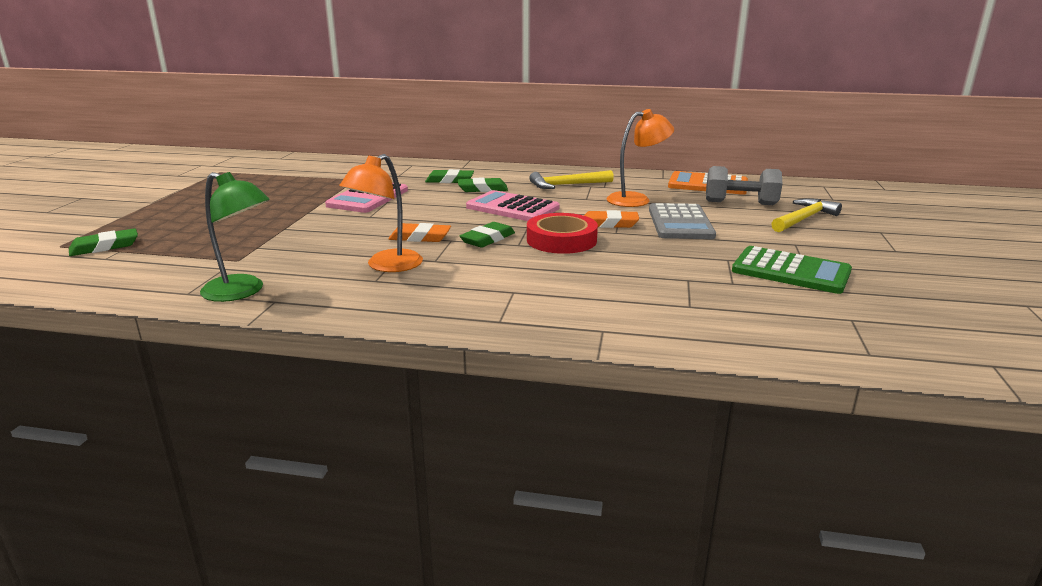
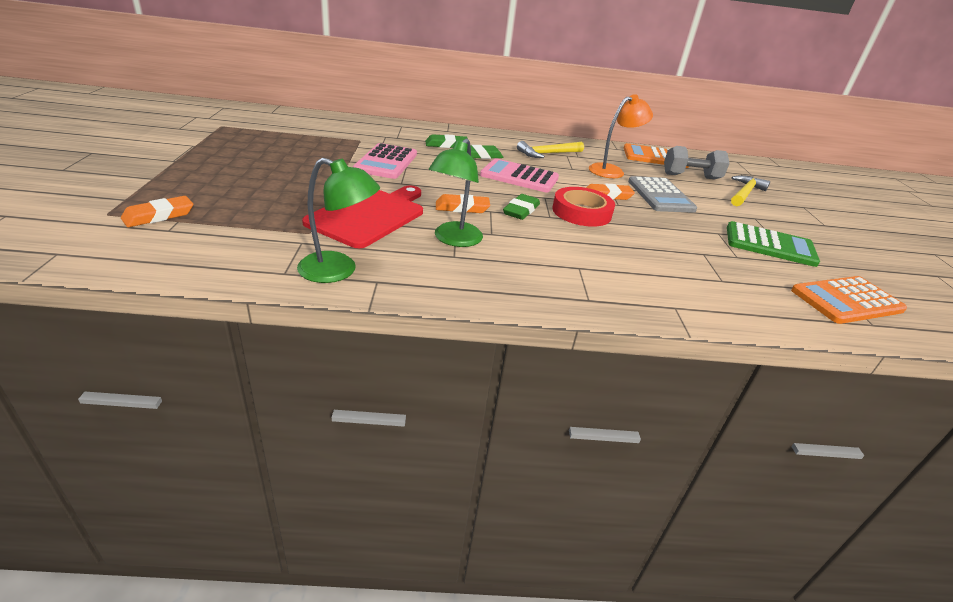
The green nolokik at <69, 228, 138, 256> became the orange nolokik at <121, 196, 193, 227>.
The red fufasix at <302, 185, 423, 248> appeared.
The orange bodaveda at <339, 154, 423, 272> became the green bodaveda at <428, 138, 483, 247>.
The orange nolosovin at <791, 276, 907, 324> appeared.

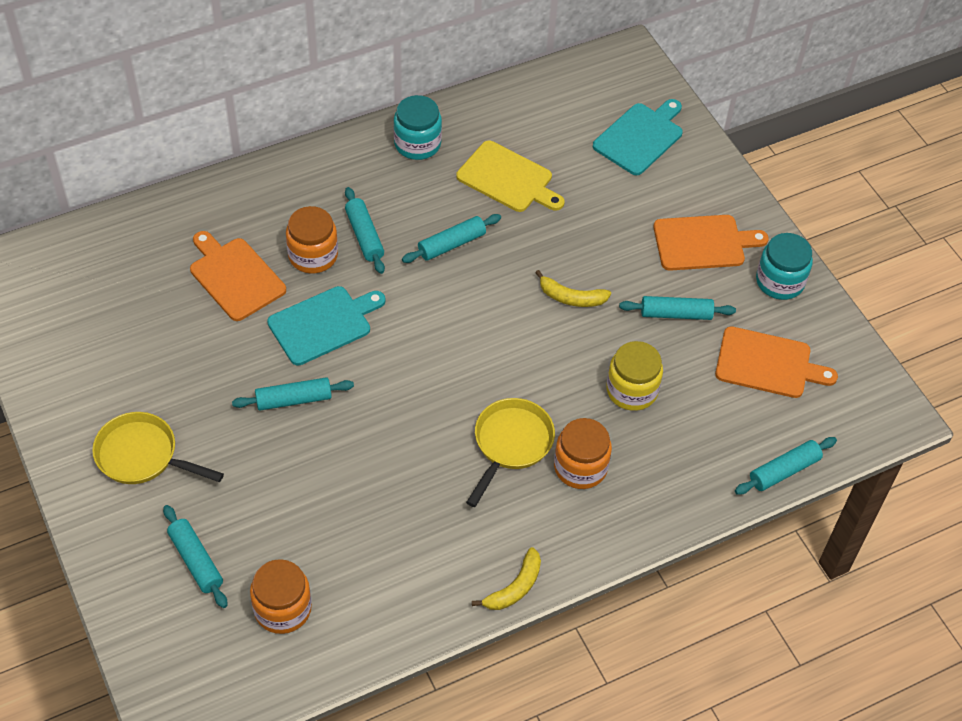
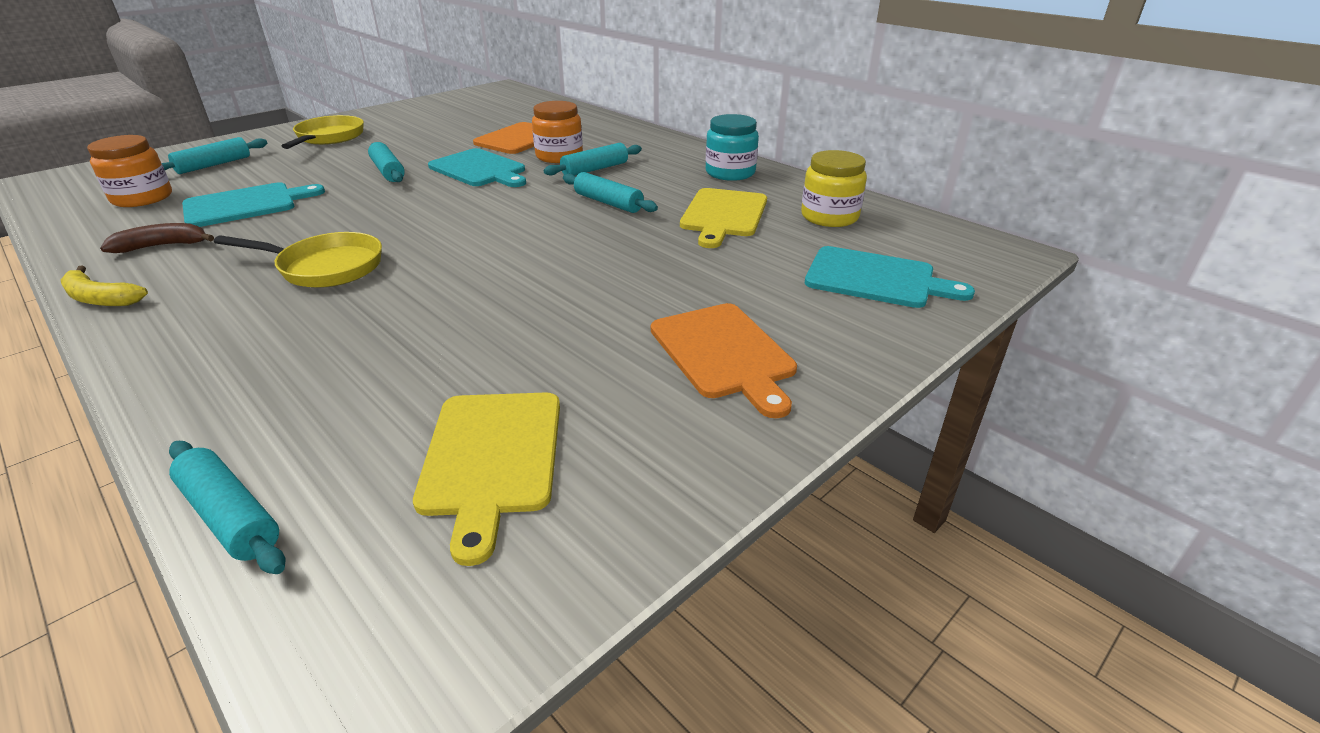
The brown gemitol at <100, 223, 214, 253> appeared.
The turquoise fufasix at <182, 182, 325, 227> appeared.
The orange fufasix at <715, 326, 838, 398> became the yellow fufasix at <413, 392, 560, 566>.
The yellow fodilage moved from <606, 341, 663, 411> to <801, 150, 867, 227>.
The yellow gemitol at <535, 270, 611, 307> disappeared.
The orange fodilage at <554, 418, 612, 489> disappeared.
The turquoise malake at <619, 296, 736, 320> disappeared.
The turquoise fodilage at <756, 233, 813, 300> disappeared.

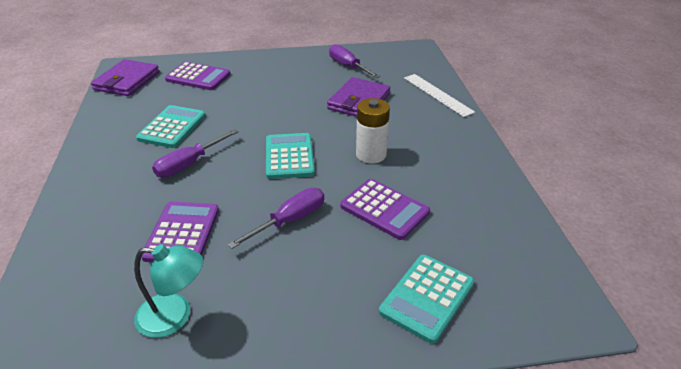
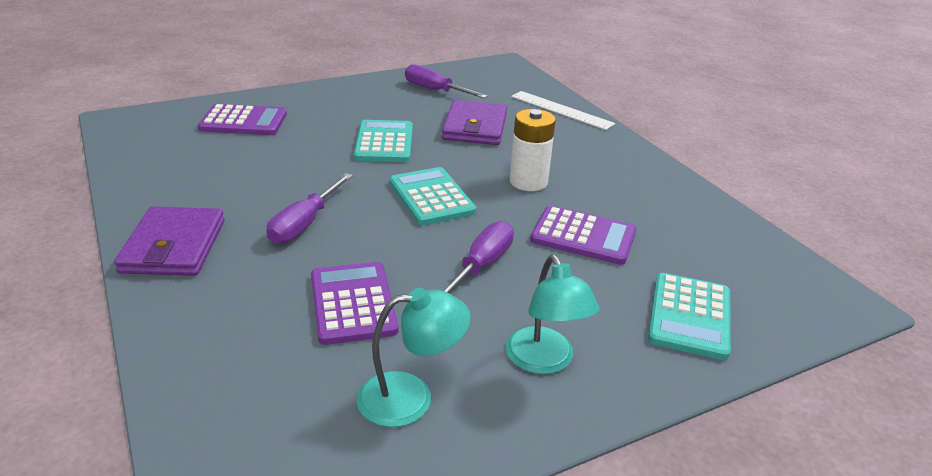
The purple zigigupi moved from <91, 59, 159, 96> to <114, 206, 225, 276>.
The turquoise nolosovin moved from <136, 105, 205, 148> to <354, 120, 413, 162>.
The turquoise bodaveda at <506, 255, 600, 374> appeared.

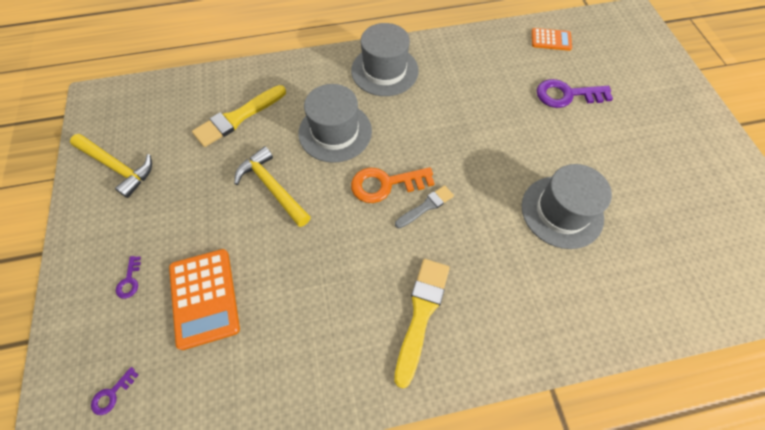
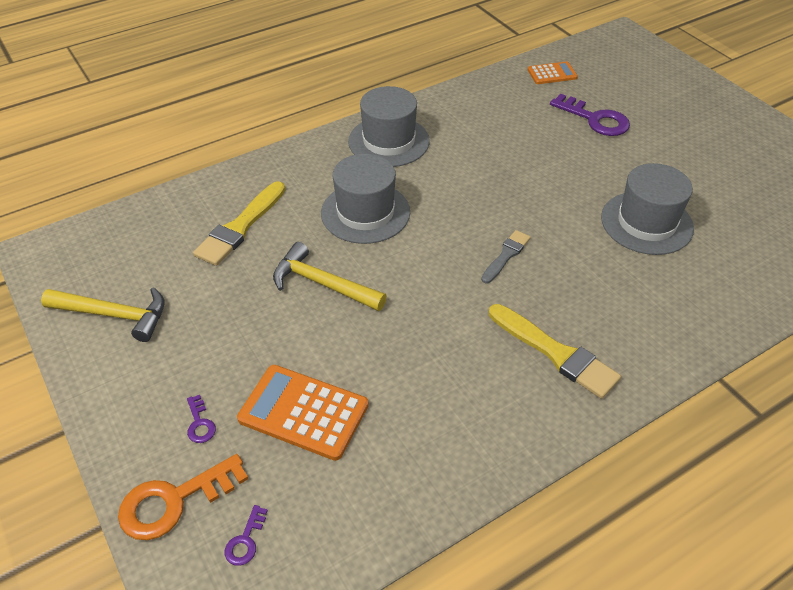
The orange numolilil moved from <351, 167, 435, 203> to <118, 454, 248, 540>.
The orange nolosovin at <169, 249, 240, 350> turned 150 degrees clockwise.
The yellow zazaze at <394, 259, 450, 389> turned 135 degrees clockwise.
The purple numolilil at <537, 79, 613, 108> turned 120 degrees counterclockwise.

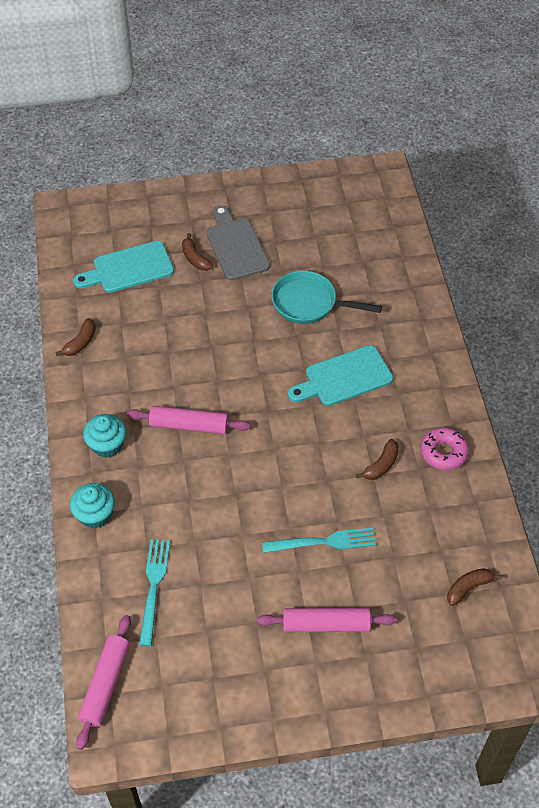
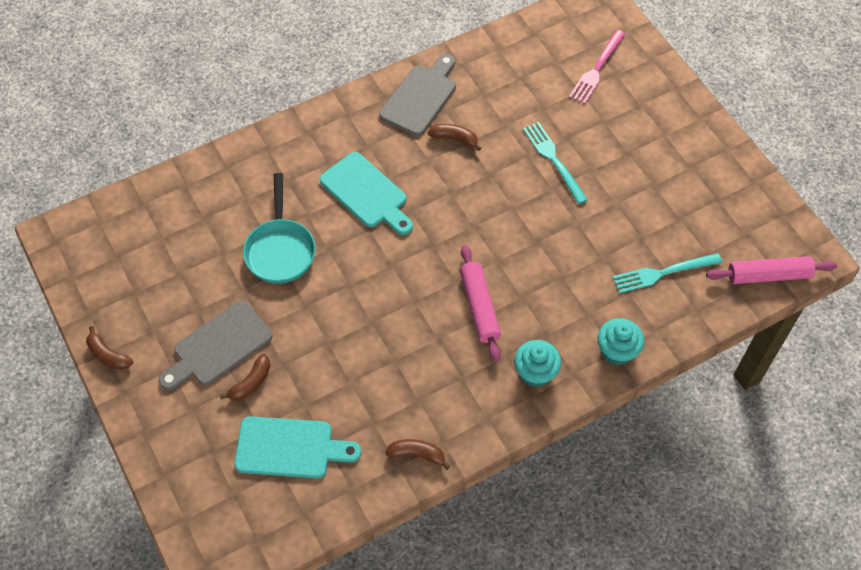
The brown gemitol moved from <447, 568, 502, 606> to <86, 326, 133, 370>.
The turquoise fufasix at <73, 241, 174, 293> turned 45 degrees counterclockwise.
The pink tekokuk at <421, 427, 469, 470> was replaced by the grey fufasix at <379, 54, 456, 136>.
The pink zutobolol at <569, 30, 625, 104> appeared.
The pink malake at <257, 608, 396, 632> disappeared.

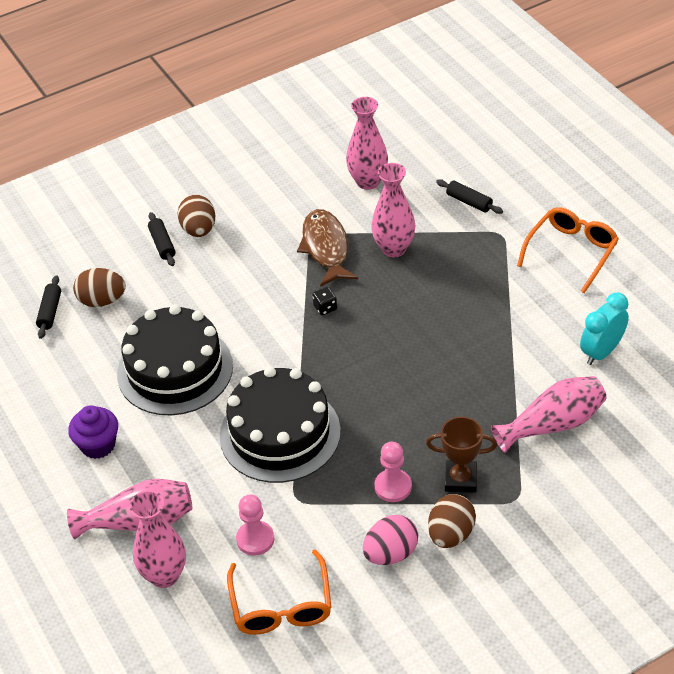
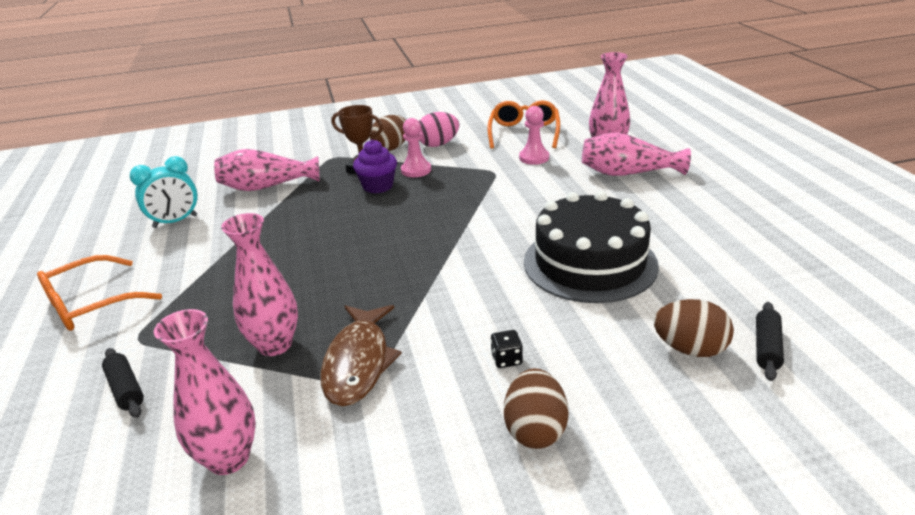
The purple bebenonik moved from <68, 405, 118, 459> to <353, 139, 397, 193>.
The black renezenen moved from <312, 287, 337, 315> to <491, 330, 523, 368>.
The black malake at <148, 212, 175, 266> disappeared.
The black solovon at <220, 366, 341, 483> disappeared.

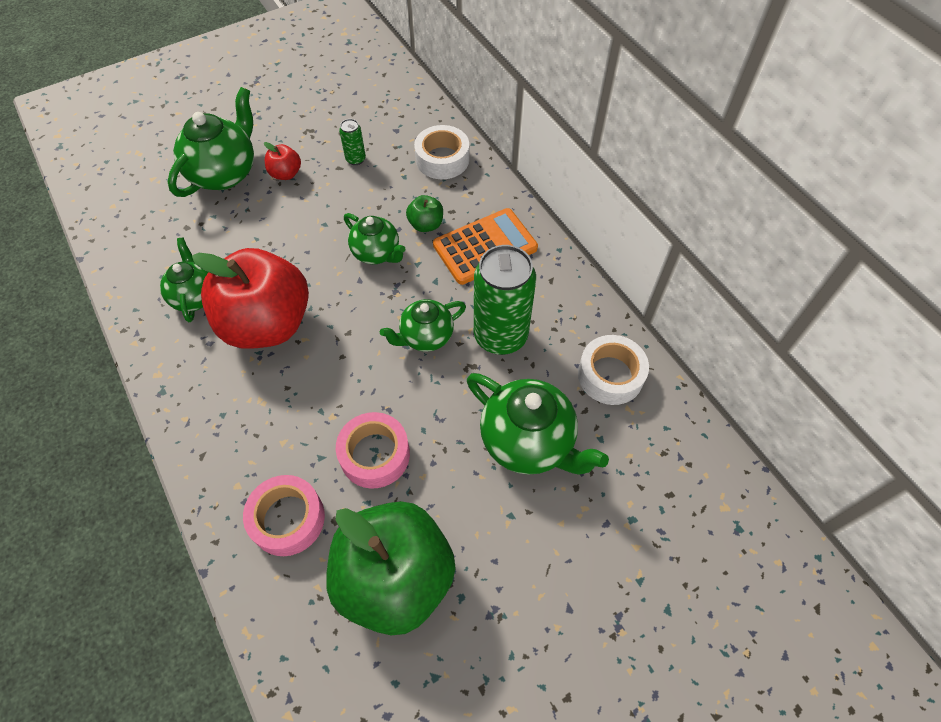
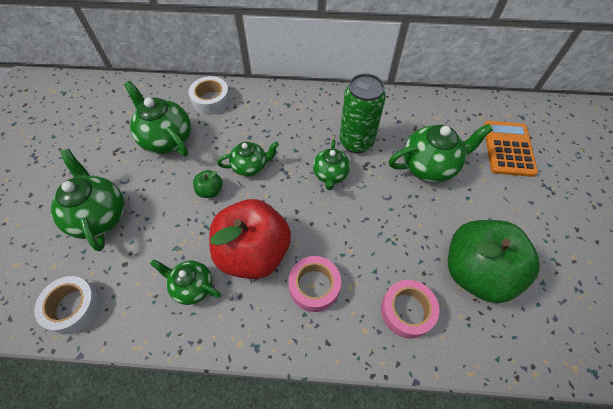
The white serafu moved from <578, 335, 649, 405> to <34, 276, 101, 334>.
The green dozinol at <339, 119, 366, 165> was replaced by the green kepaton at <124, 81, 191, 156>.
The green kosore moved from <406, 195, 443, 232> to <193, 170, 223, 198>.
The pink serafu moved from <336, 412, 410, 489> to <289, 256, 341, 312>.
The orange nolosovin moved from <433, 208, 538, 285> to <484, 121, 538, 177>.
The red kosore at <264, 142, 301, 180> disappeared.

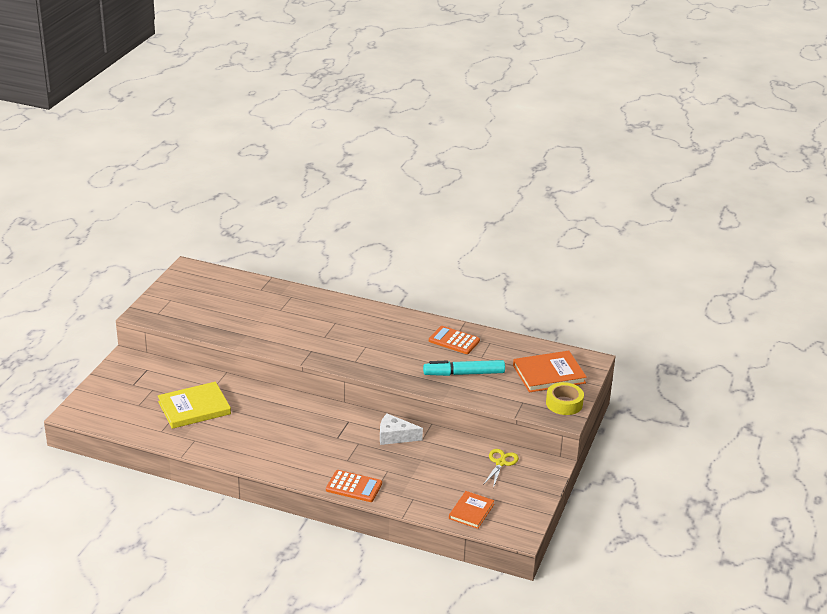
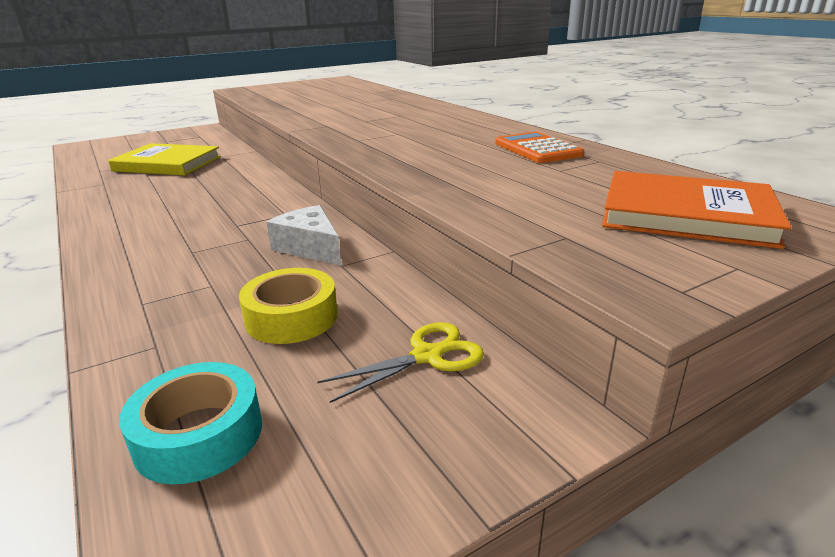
The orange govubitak at <449, 491, 494, 529> was replaced by the turquoise serafu at <119, 362, 262, 484>.
The yellow serafu moved from <546, 382, 584, 415> to <239, 268, 338, 344>.
The orange nolosovin at <326, 470, 382, 502> disappeared.
The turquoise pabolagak at <423, 360, 505, 376> disappeared.

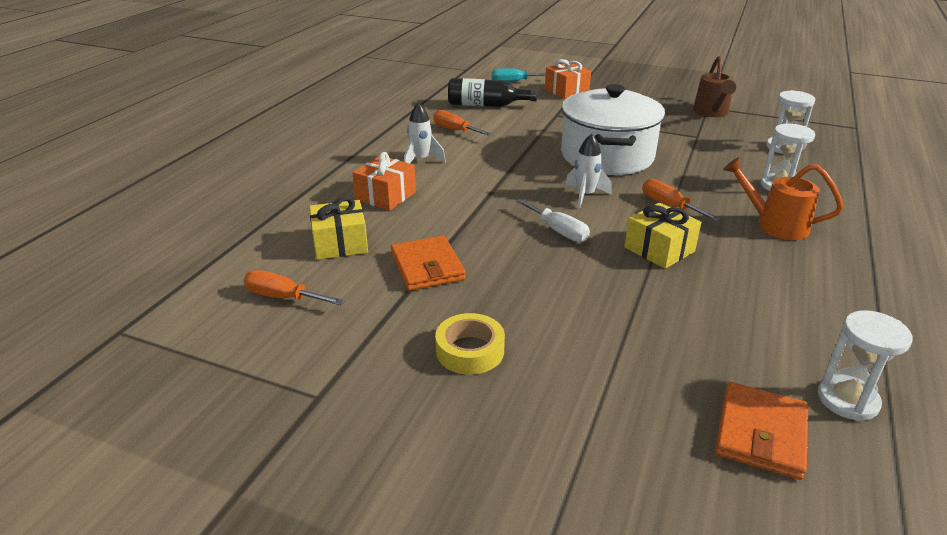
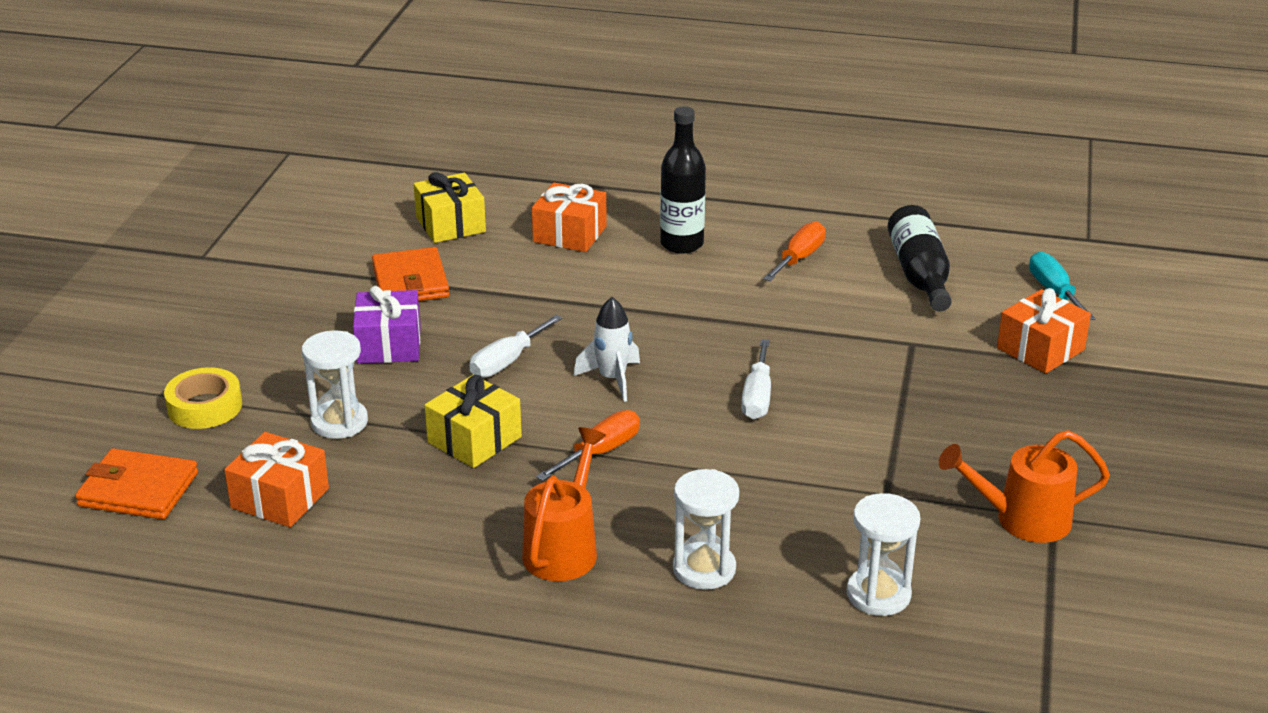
The yellow serafu moved from <435, 313, 505, 375> to <164, 367, 242, 429>.
The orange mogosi at <224, 432, 329, 527> appeared.
The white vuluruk moved from <818, 310, 913, 421> to <302, 330, 368, 439>.
The purple mogosi at <353, 286, 421, 364> appeared.
The orange zigigupi at <391, 236, 465, 291> turned 75 degrees counterclockwise.
The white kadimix at <404, 102, 446, 163> was replaced by the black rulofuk at <660, 106, 706, 254>.
The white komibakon at <561, 84, 665, 175> was replaced by the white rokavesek at <741, 339, 771, 419>.
The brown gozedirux at <693, 56, 736, 117> became the orange gozedirux at <939, 430, 1110, 543>.
The orange rokavesek at <244, 270, 344, 305> disappeared.

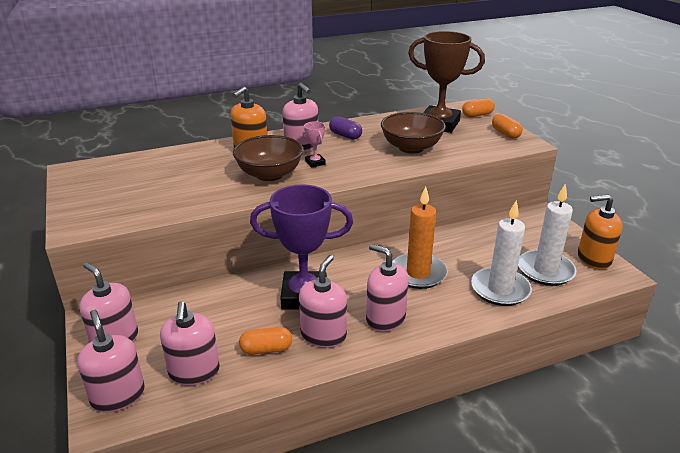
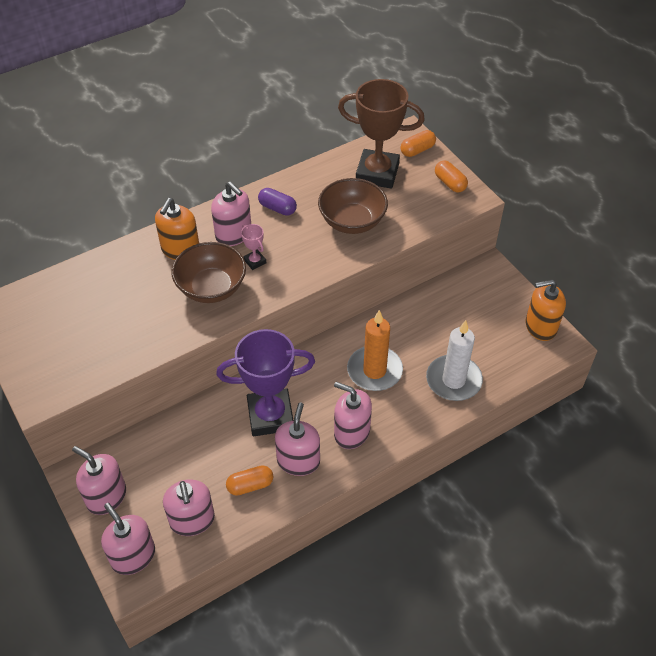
The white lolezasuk at <518, 183, 577, 286> disappeared.

